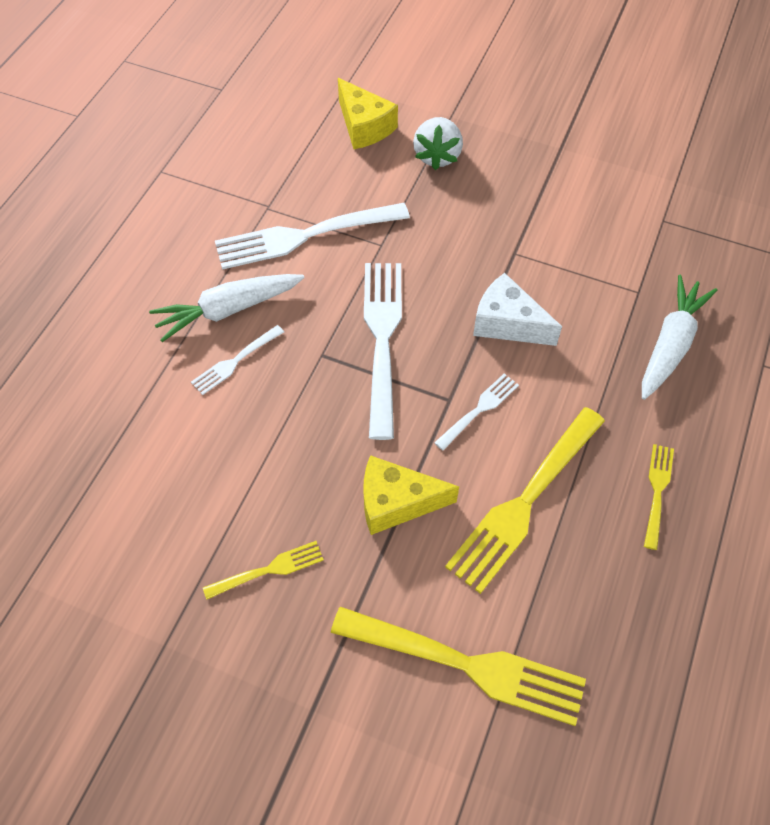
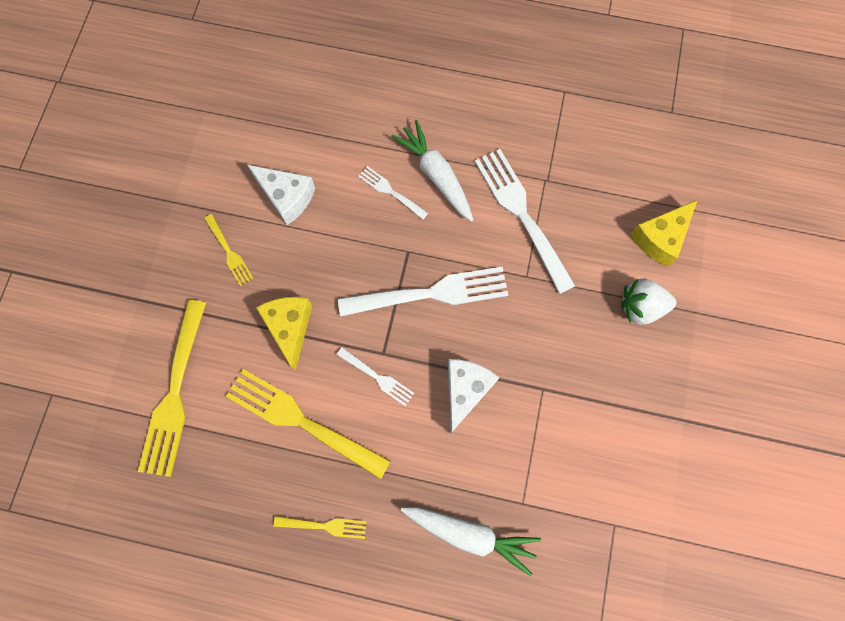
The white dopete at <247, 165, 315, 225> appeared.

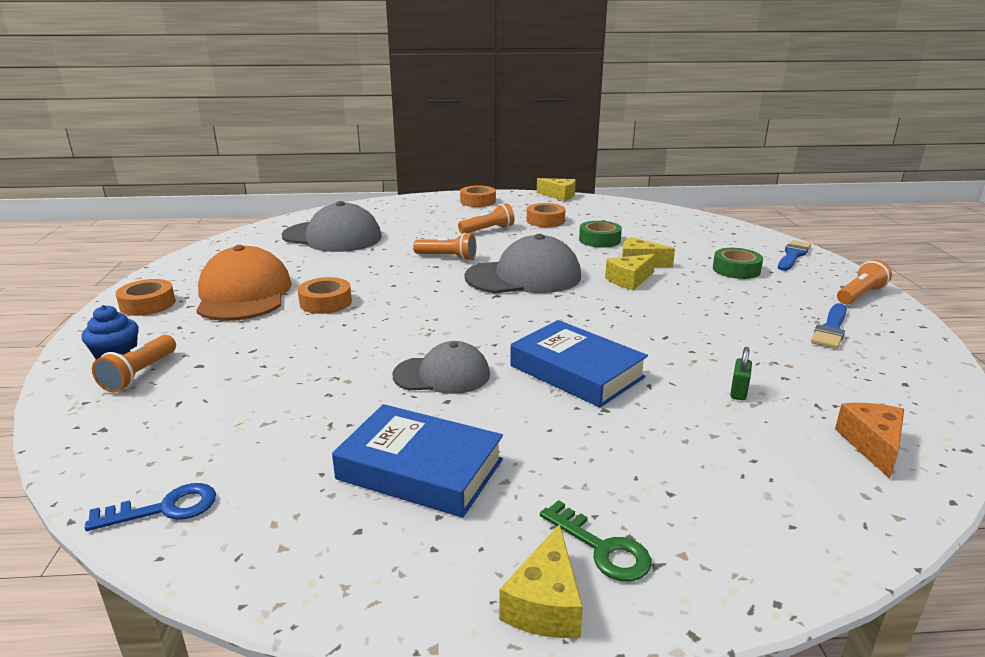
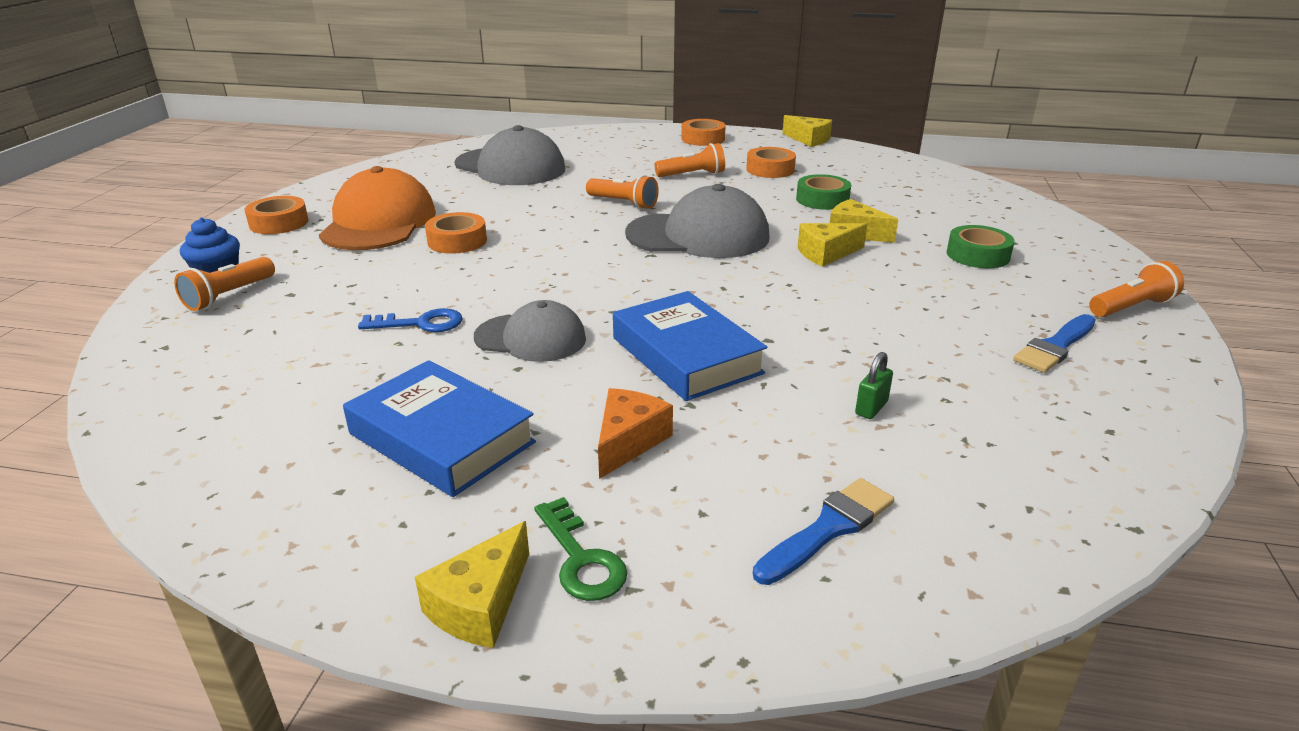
The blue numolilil moved from <85, 483, 216, 531> to <358, 308, 463, 332>.
The orange dopete moved from <835, 403, 904, 479> to <598, 388, 673, 479>.
The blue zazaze moved from <778, 240, 811, 271> to <753, 478, 894, 585>.

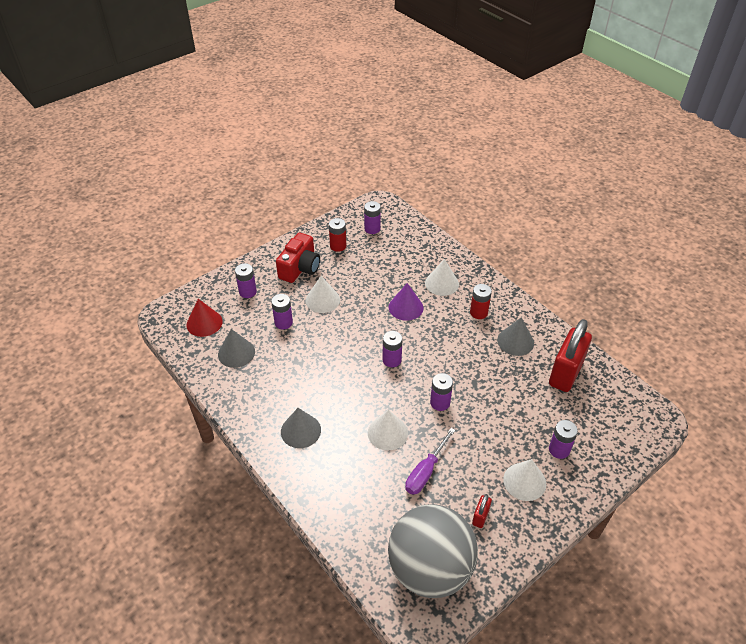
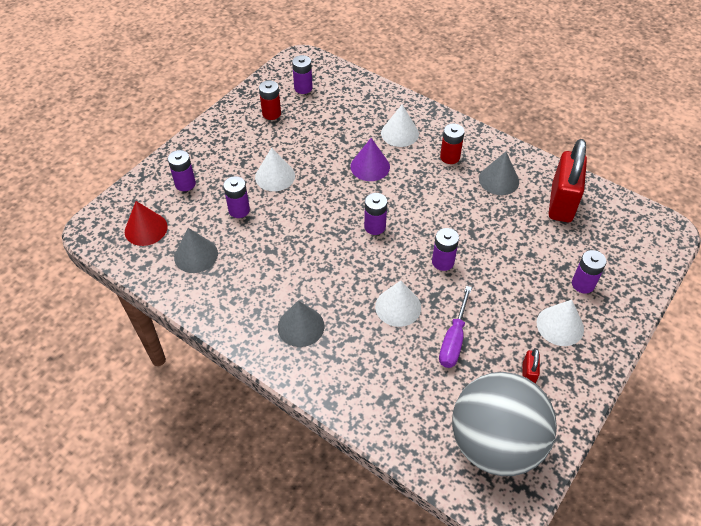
The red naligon at <276, 232, 320, 283> disappeared.

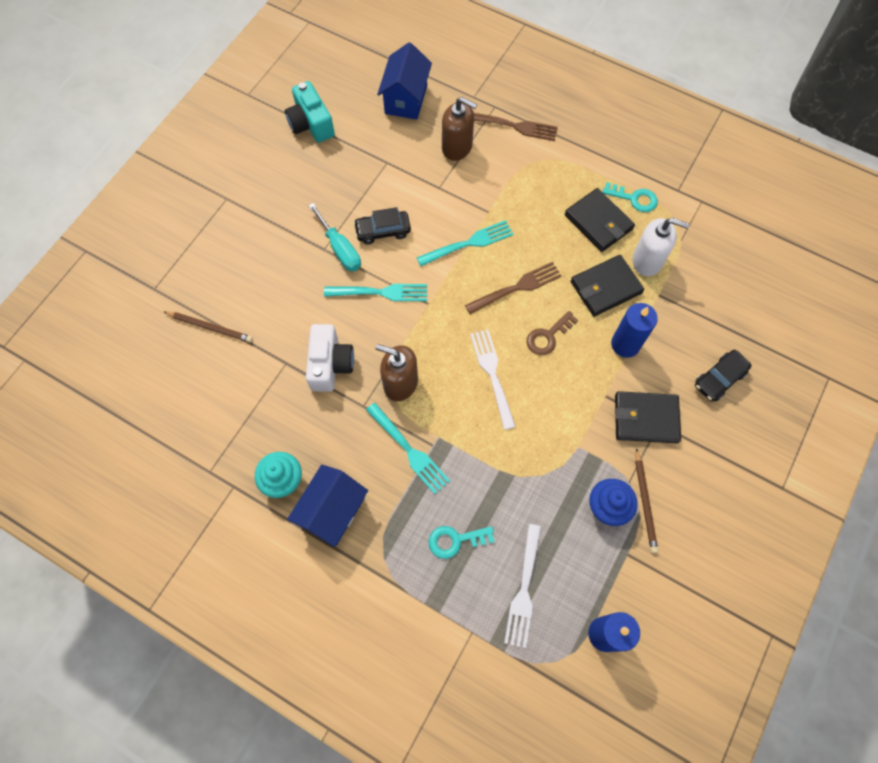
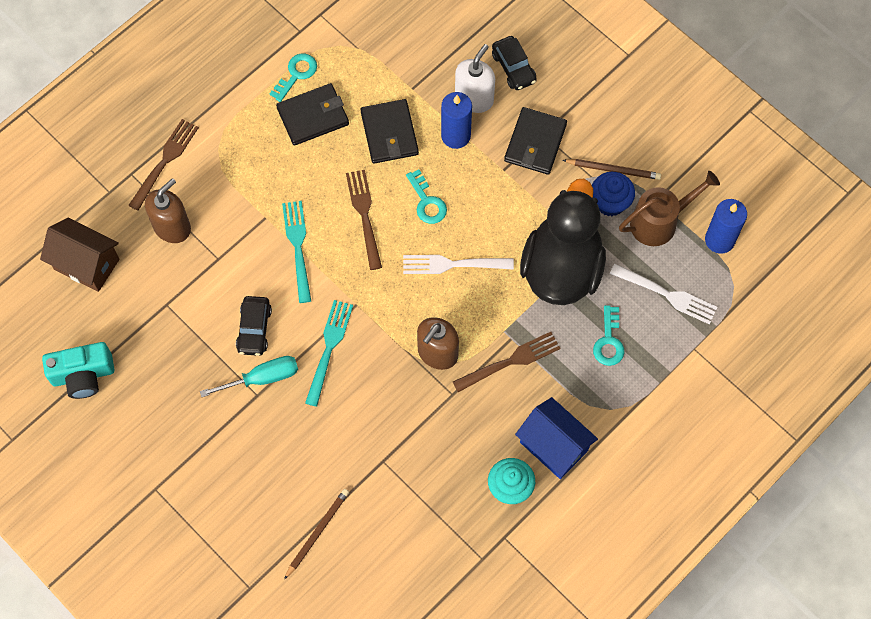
The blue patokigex at <377, 42, 432, 120> became the brown patokigex at <40, 218, 119, 292>.
The brown numolilil at <527, 311, 578, 355> became the turquoise numolilil at <406, 169, 447, 224>.
The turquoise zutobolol at <366, 403, 450, 494> became the brown zutobolol at <453, 332, 561, 392>.
The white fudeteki moved from <633, 218, 689, 276> to <455, 44, 495, 113>.
The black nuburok at <520, 179, 606, 305> appeared.
The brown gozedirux at <619, 171, 720, 246> appeared.
The white naligon at <306, 324, 354, 392> disappeared.

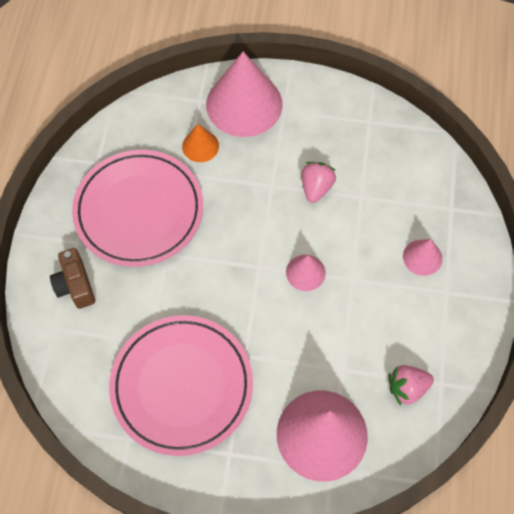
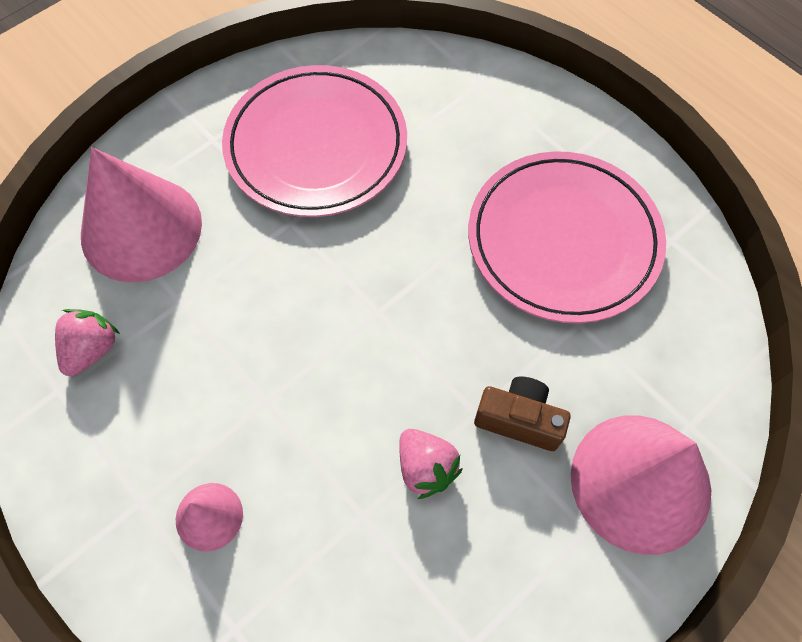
The brown naligon moved from <50, 248, 95, 309> to <474, 377, 571, 451>.
The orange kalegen at <182, 124, 219, 162> disappeared.
The pink kalegen at <286, 255, 326, 291> disappeared.

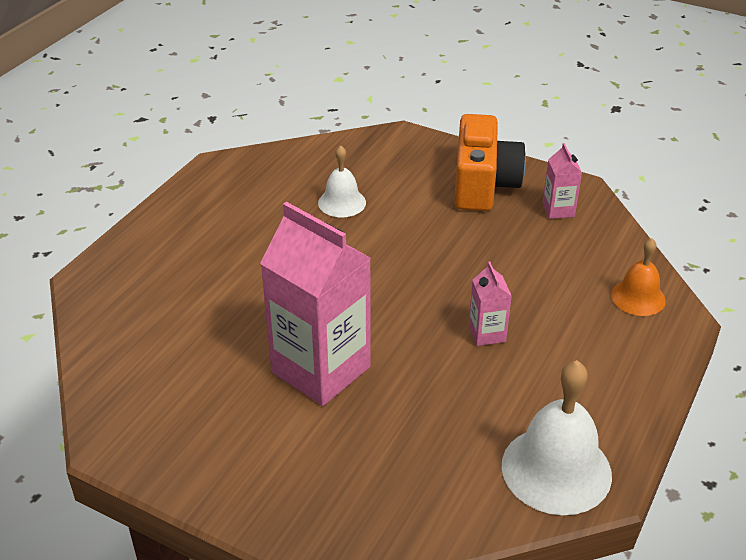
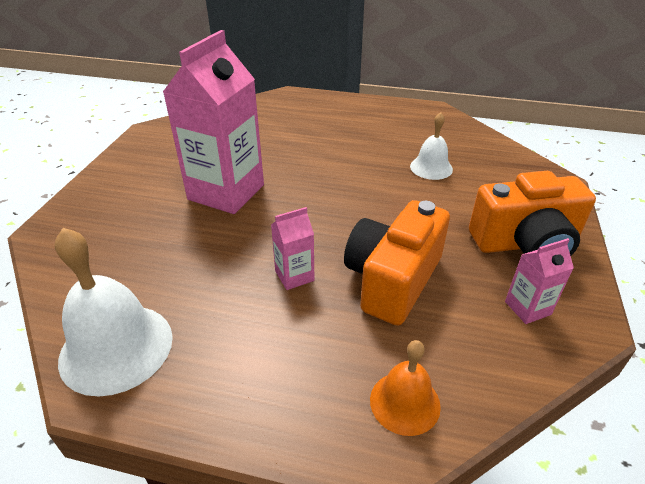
The orange naligon at <344, 200, 450, 326> appeared.

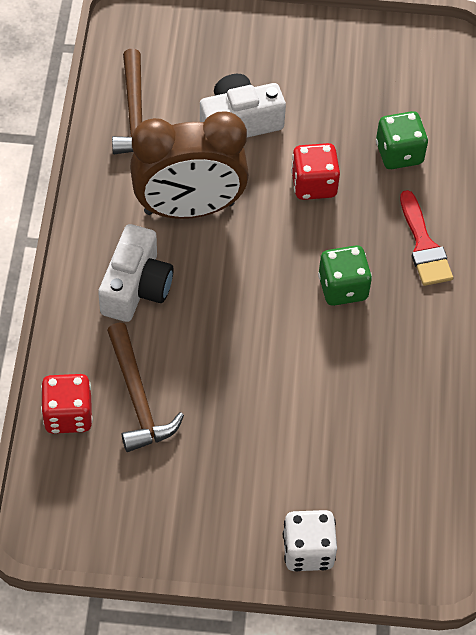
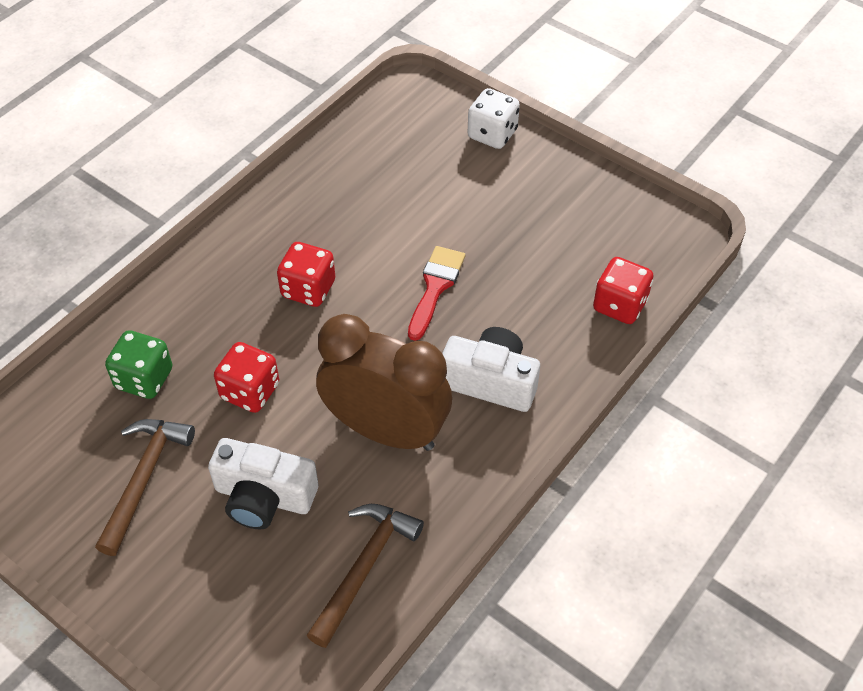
The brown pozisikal moved from <107, 322, 184, 452> to <95, 419, 195, 556>.
The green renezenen at <318, 245, 372, 306> became the red renezenen at <277, 242, 335, 307>.
The red zazaze moved from <400, 190, 453, 286> to <408, 246, 465, 341>.
The white naligon at <98, 224, 174, 322> turned 60 degrees clockwise.

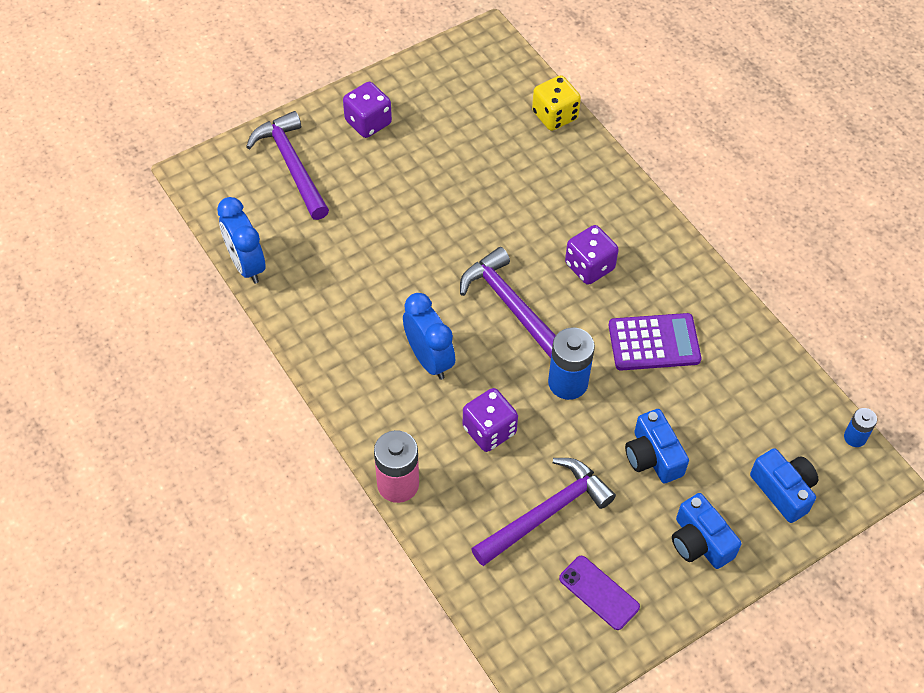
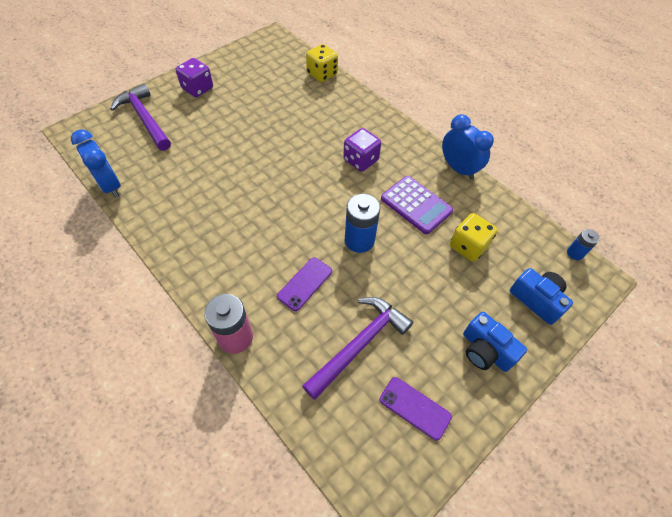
The purple renezenen at <463, 388, 518, 452> was replaced by the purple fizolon at <277, 257, 332, 311>.
The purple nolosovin at <609, 313, 701, 371> turned 60 degrees clockwise.
The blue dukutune moved from <403, 293, 455, 380> to <442, 114, 494, 180>.
The yellow renezenen at <450, 213, 497, 262> appeared.
The purple pozisikal at <460, 247, 556, 358> disappeared.
The blue naligon at <625, 409, 689, 483> disappeared.

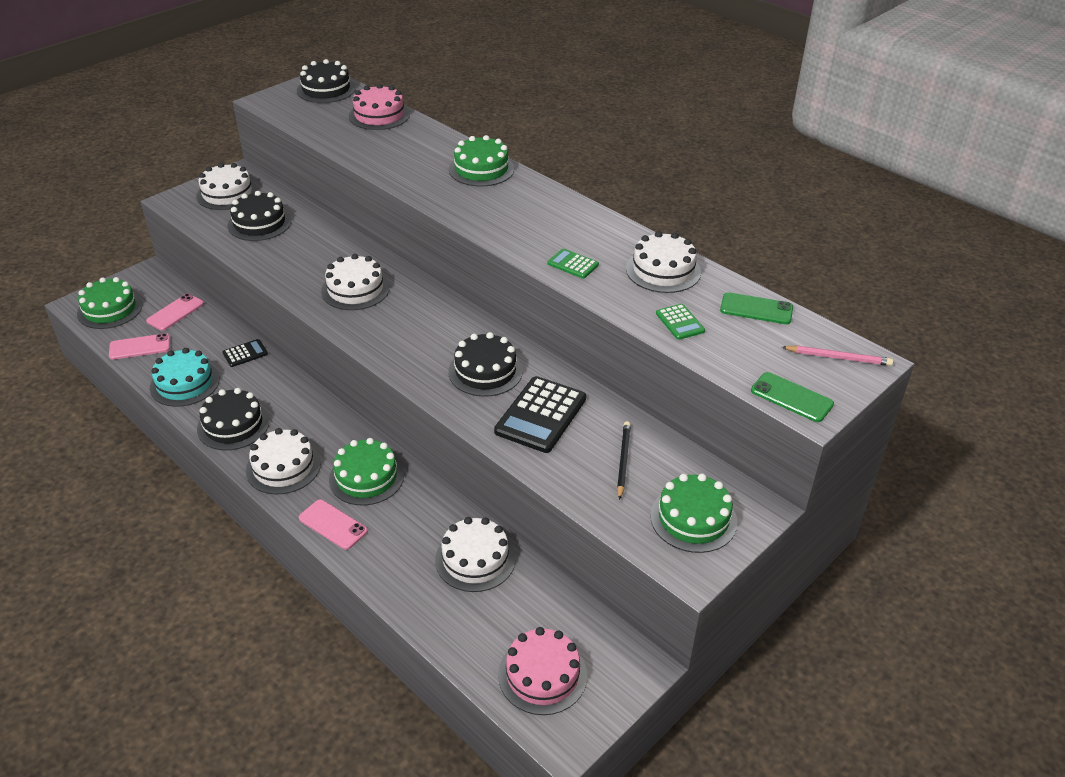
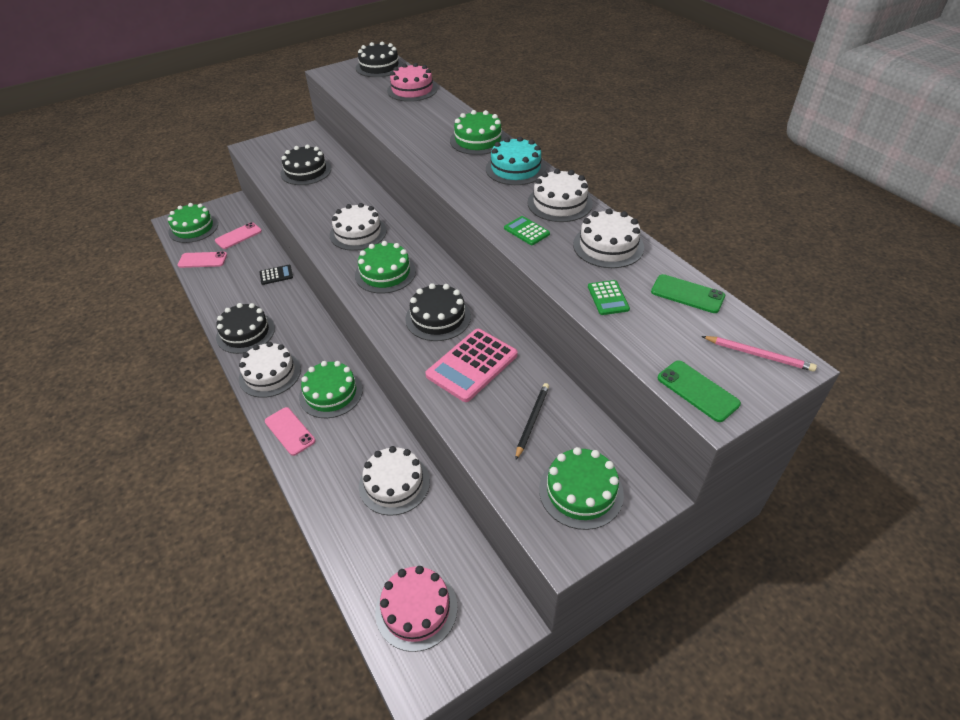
The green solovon at <355, 241, 416, 294> appeared.
The black nolosovin at <494, 376, 586, 453> became the pink nolosovin at <425, 329, 518, 402>.
The turquoise solovon moved from <150, 348, 220, 407> to <486, 137, 546, 185>.
The white solovon moved from <196, 163, 258, 210> to <527, 169, 593, 222>.

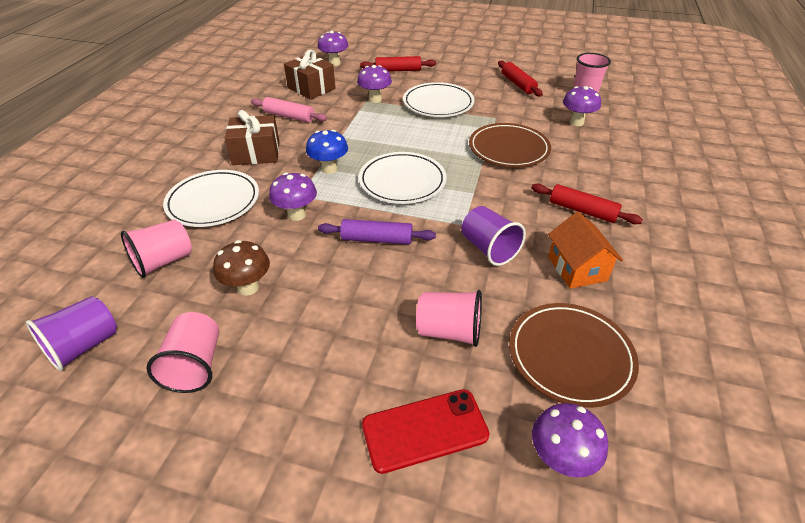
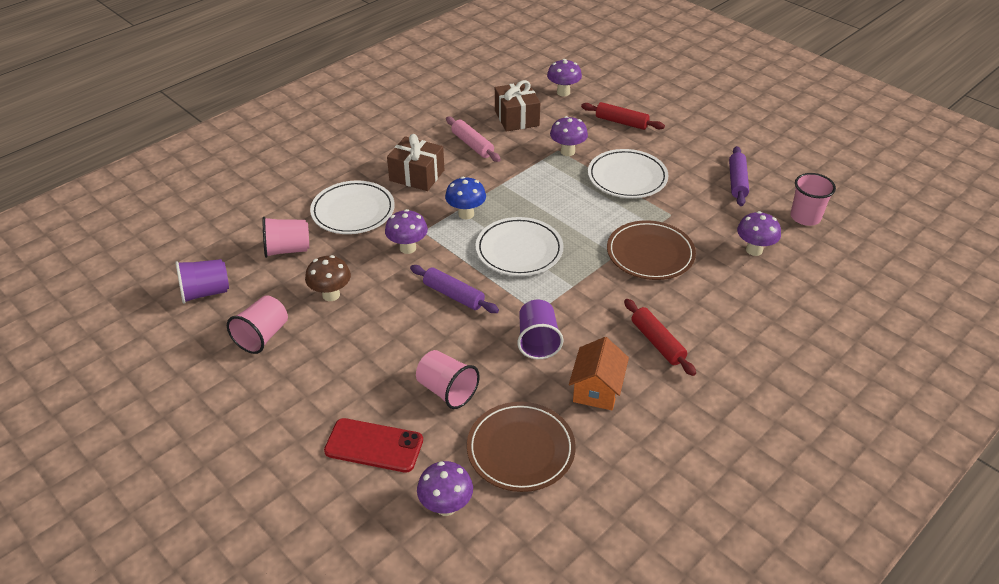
The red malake at <498, 61, 543, 97> became the purple malake at <729, 146, 749, 206>.

